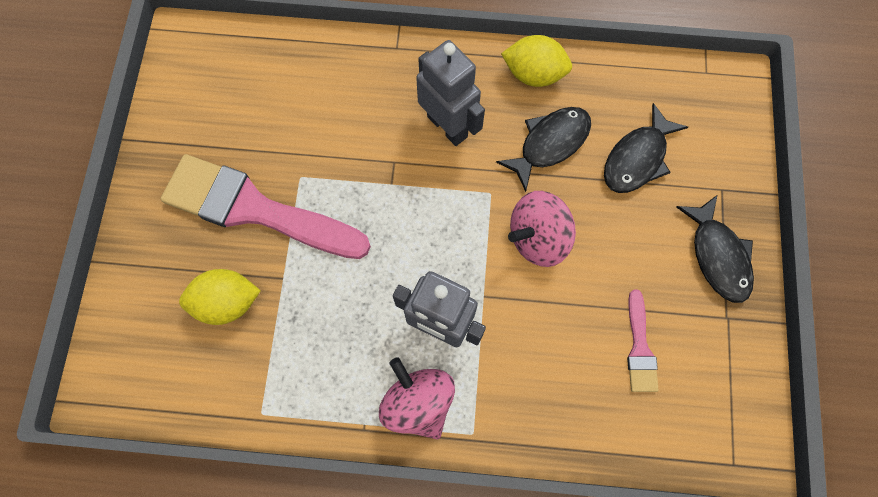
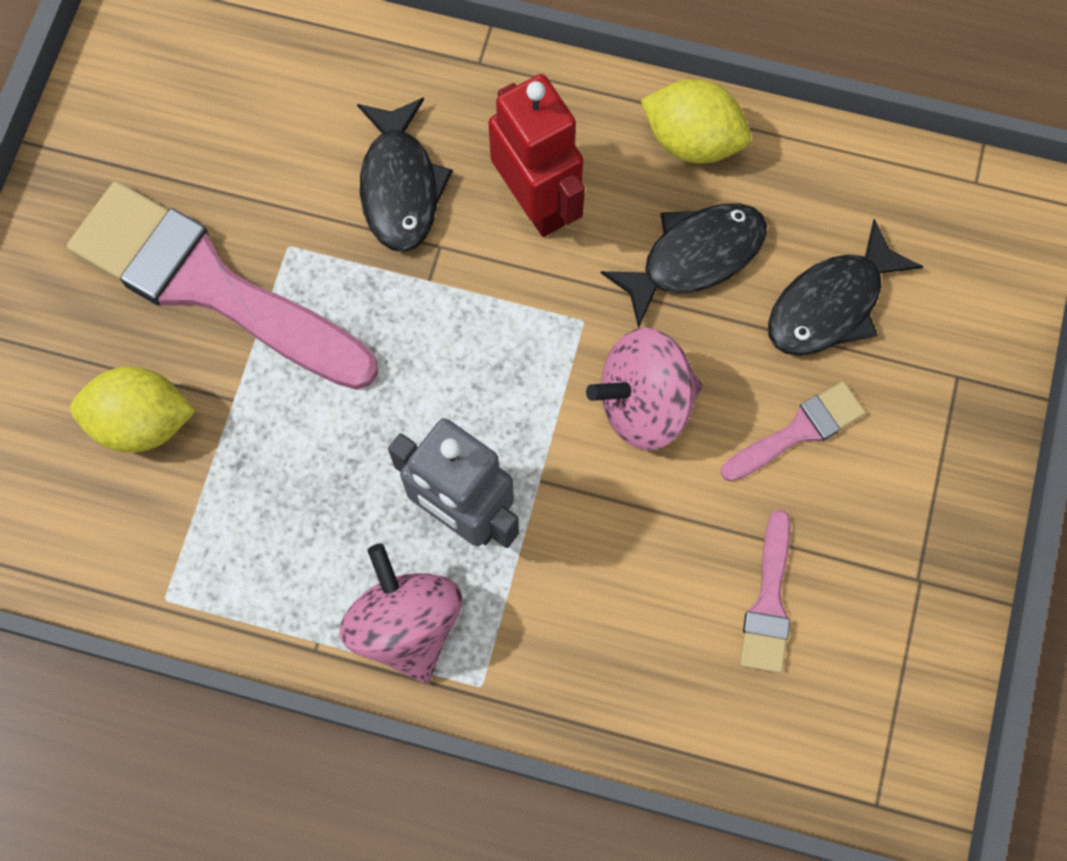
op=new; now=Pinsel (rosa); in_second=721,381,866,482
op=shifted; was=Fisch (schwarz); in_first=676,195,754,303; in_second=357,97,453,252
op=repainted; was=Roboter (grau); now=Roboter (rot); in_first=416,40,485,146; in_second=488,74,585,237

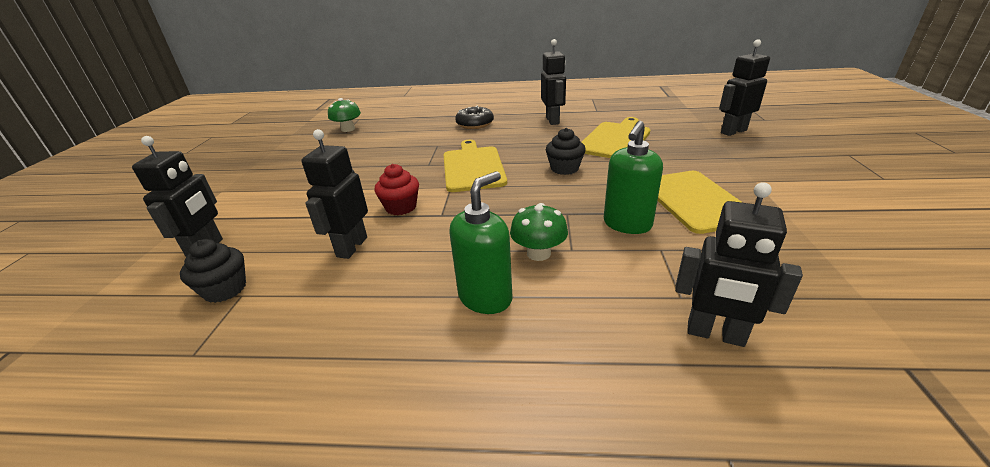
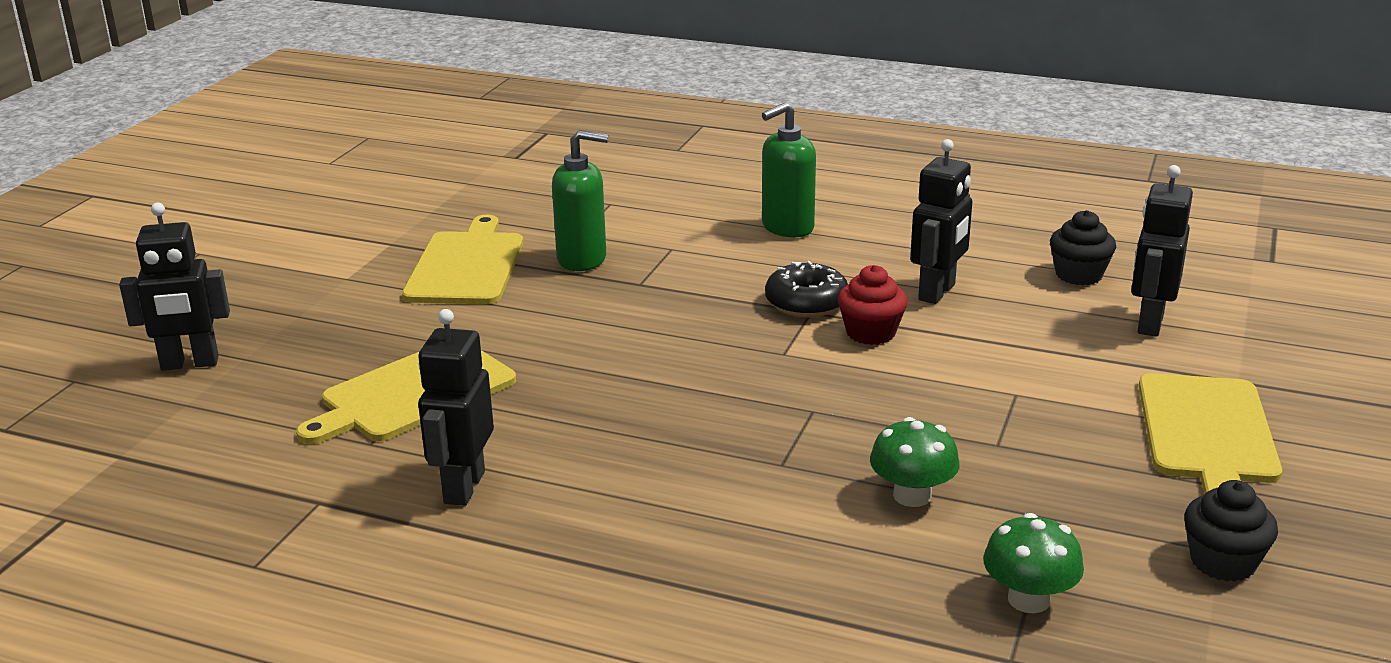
op=gone; was=Roboter (schwarz); in_first=675,182,803,347
op=shifted; was=Schneidebrett (gelb); in_first=443,140,507,192; in_second=1139,373,1282,495
op=shifted; was=Donut (schwarz); in_first=455,106,494,129; in_second=765,261,848,318
op=shifted; was=Pilz (grün); in_first=510,203,568,261; in_second=870,417,960,507
op=shifted; was=Muffin (schwarz); in_first=546,128,586,175; in_second=1184,480,1278,582
op=rotated; was=Seifenspender (grün); in_first=604,121,663,234; in_second=552,130,608,271; clockwise=45

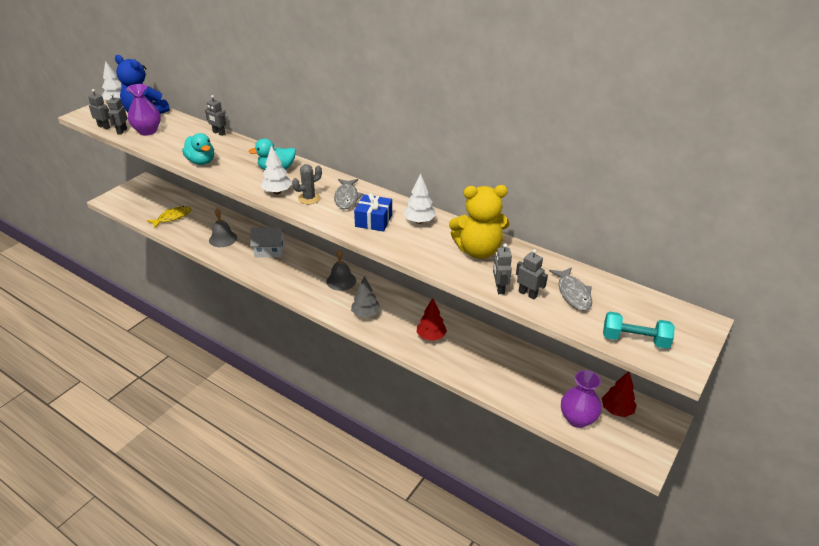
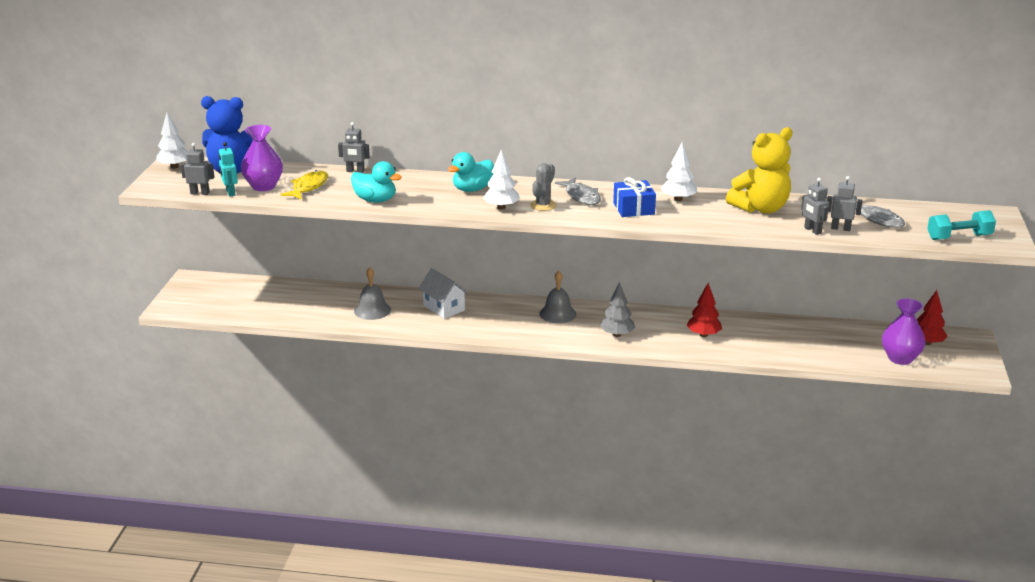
op=shifted; was=Fisch (gelb); in_first=147,206,191,228; in_second=280,170,328,200
op=repainted; was=Roboter (grau); now=Roboter (türkis); in_first=107,93,127,135; in_second=219,142,238,197
op=rotated; was=Haus (weiß); in_first=250,227,285,258; in_second=418,268,469,319; clockwise=75

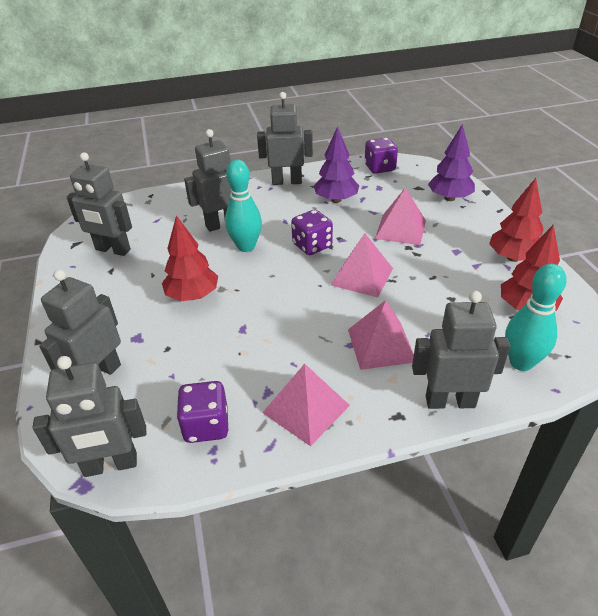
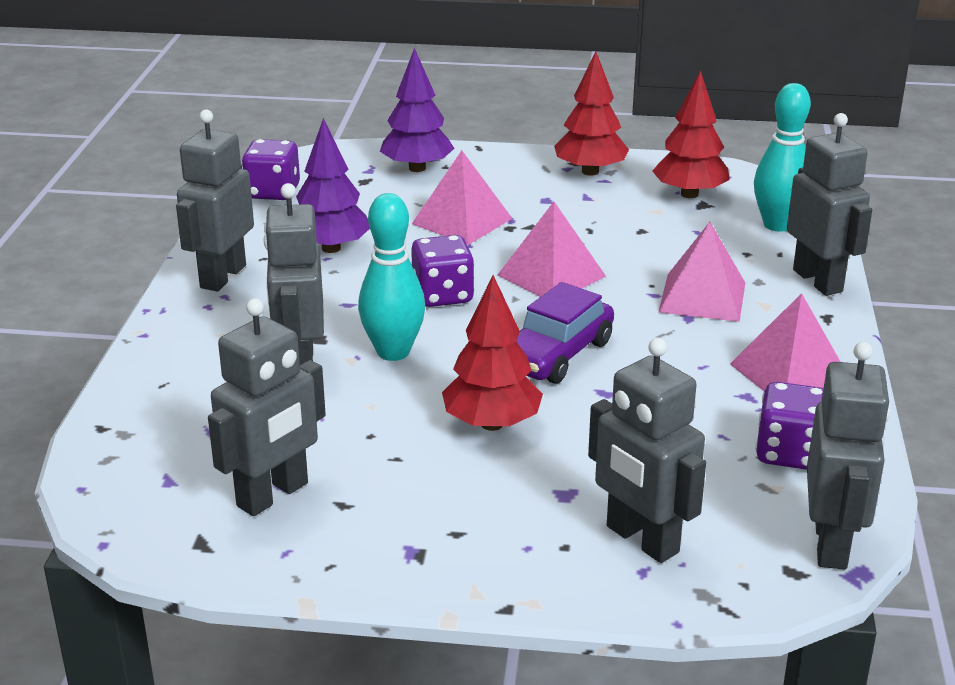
op=new; now=Auto (lila); in_second=516,282,614,384
op=rotated; was=Roboter (grau); in_first=412,291,511,409; in_second=787,113,872,296; clockwise=135

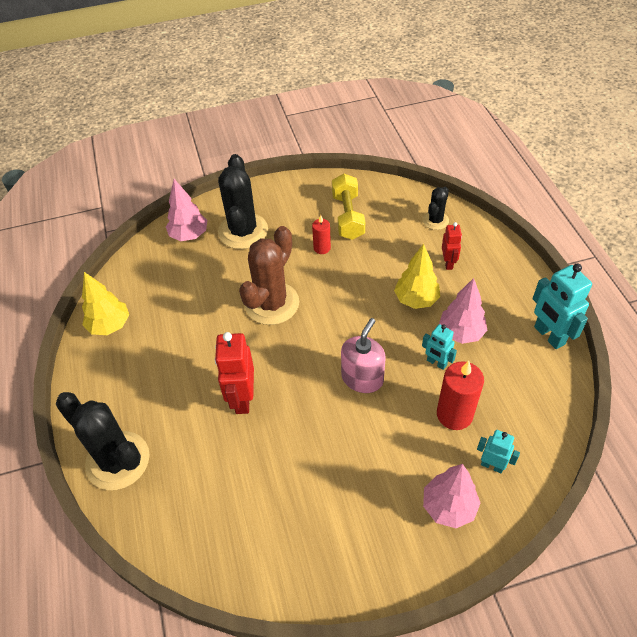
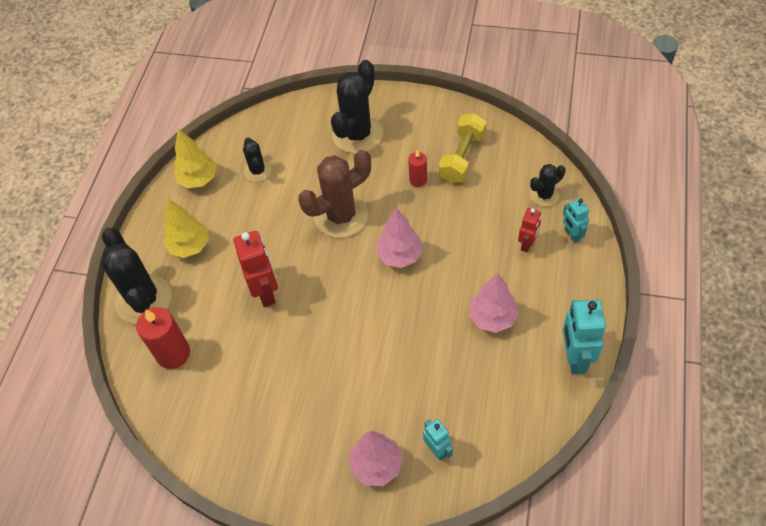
op=gone; was=Seifenspender (rosa); in_first=341,318,385,393
op=new; now=Kaktus (schwarz); in_second=243,137,271,182
op=shifted; was=Baum (rosa); in_first=166,179,207,241; in_second=376,208,423,268
op=shifted; was=Baum (gelb); in_first=394,244,440,309; in_second=163,199,209,258
op=shifted; was=Roboter (türkis); in_first=422,324,457,370; in_second=563,198,589,243
op=shifted; was=Kerze (rot); in_first=437,361,484,430; in_second=136,307,190,369
op=rotated; was=Roboter (rot); in_first=215,332,254,414; in_second=234,231,278,307; clockwise=135

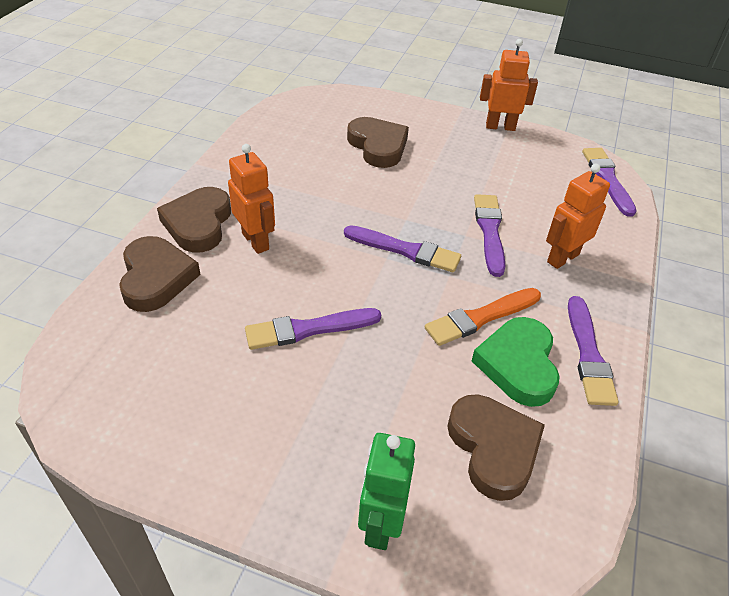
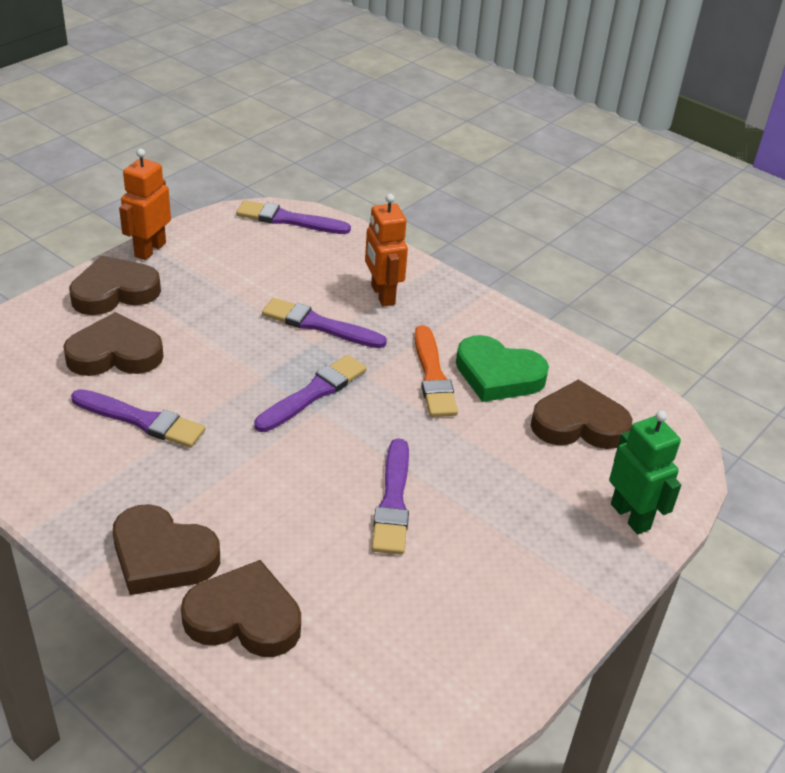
op=gone; was=Roboter (orange); in_first=228,144,275,254
op=new; now=Herz (braun); in_second=69,255,161,315
op=shifted; was=Pinsel (lila); in_first=568,296,619,406; in_second=71,389,205,448
op=rotated; was=Roboter (grün); in_first=358,433,415,550; in_second=609,411,681,534; clockwise=-150

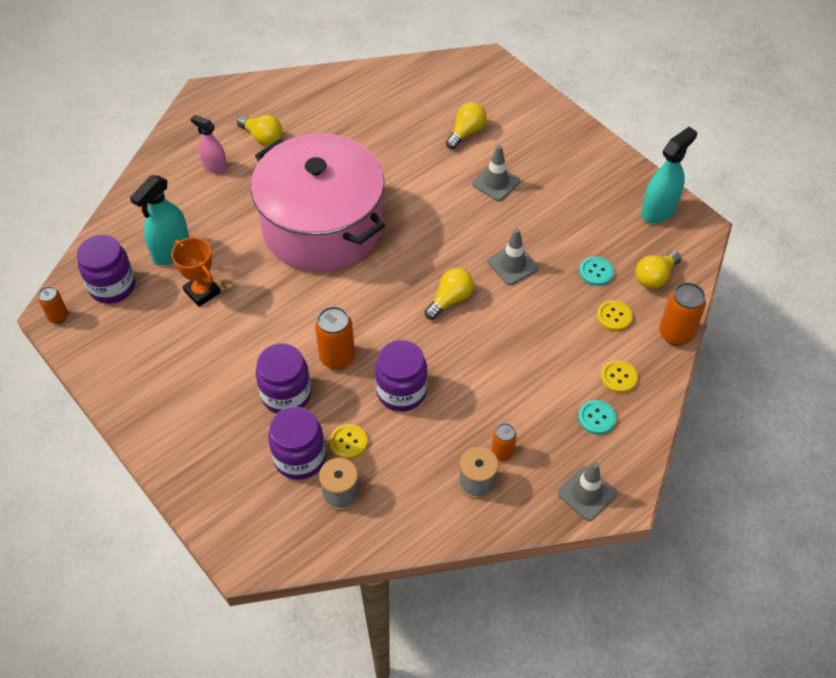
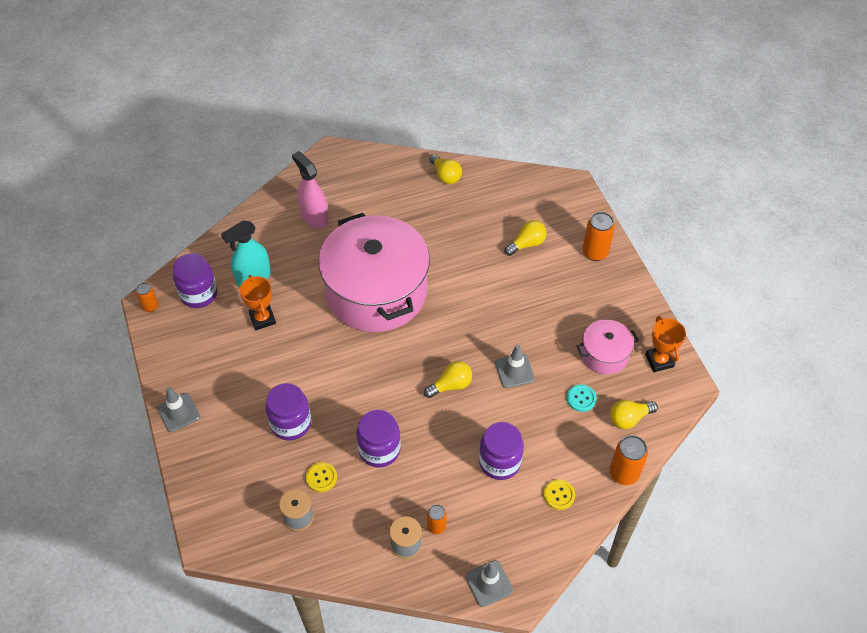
op=gone; was=Knopf (türkis); in_first=578,400,616,435
op=gone; was=Knopf (gelb); in_first=597,300,632,331
op=new; now=Kochtopf (rosa); in_second=577,320,639,374
op=shifted; was=Glühbirne (gelb); in_first=237,115,282,146; in_second=429,154,462,184
op=shifted; was=Einmachglas (lila); in_first=268,407,326,480; in_second=479,422,524,480
op=shifted; was=Dose (orange); in_first=315,306,355,370; in_second=583,212,615,261
op=shifted; was=Leitkegel (grau); in_first=472,145,520,201; in_second=157,387,200,432
op=swapped; was=Sprühflasche (türkis); now=Pokal (orange); in_first=641,127,697,224; in_second=645,316,686,372
op=scaled; was=Sprühflasche (rosa); in_first=190,115,228,174; in_second=292,151,329,228; ratio=1.51

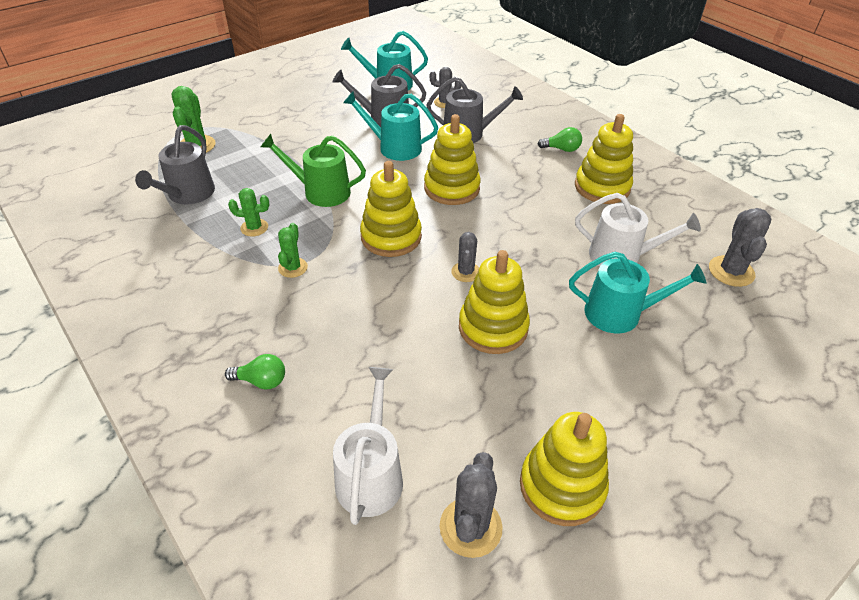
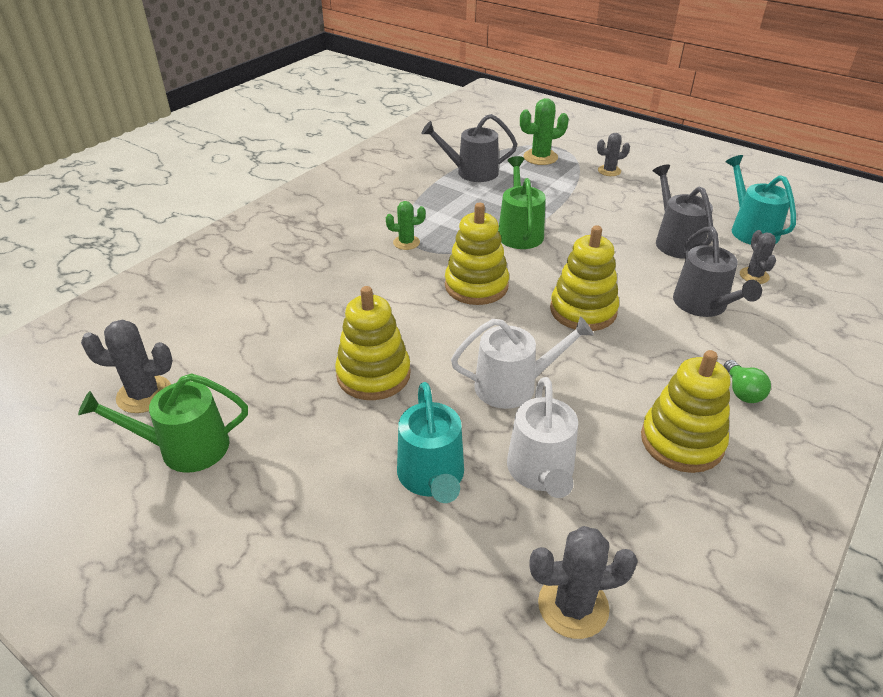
op=gone; was=Glühbirne (grün); in_first=225,354,285,390
op=gone; was=Kaktus (grün); in_first=228,188,269,237
op=gone; was=Gießkanne (türkis); in_first=343,91,438,161
op=shifted; was=Gießkanne (weiß); in_first=333,367,403,525; in_second=451,316,594,409
op=shifted; was=Kaktus (grau); in_first=451,232,479,282; in_second=597,133,630,176
op=swapped; was=Stapelspielzeug (gelb); now=Gießkanne (grün); in_first=520,412,609,526; in_second=78,373,248,473

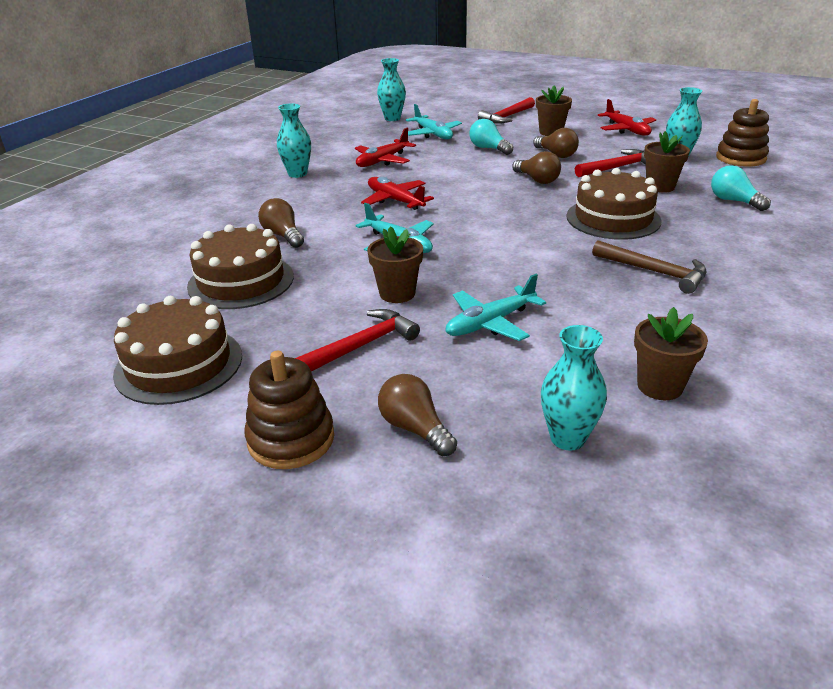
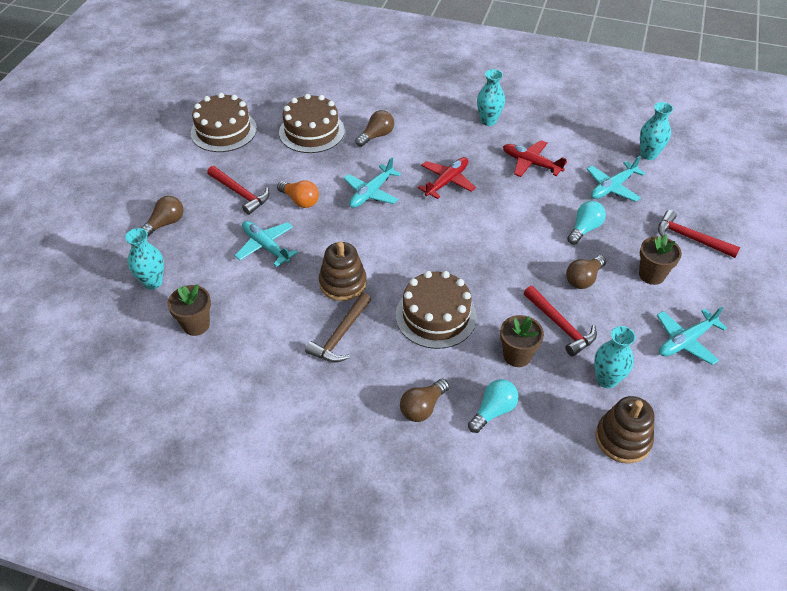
op=shifted; was=Stapelspielzeug (braun); in_first=244,351,334,469; in_second=319,241,367,301
op=shifted; was=Glühbirne (braun); in_first=512,151,561,184; in_second=400,379,449,422
op=swapped; was=Blumentopf (braun); now=Glühbirne (orange); in_first=367,226,423,303; in_second=277,180,319,208
op=repainted; was=Flugzeug (rot); now=Flugzeug (türkis); in_first=598,99,656,136; in_second=657,307,727,365

